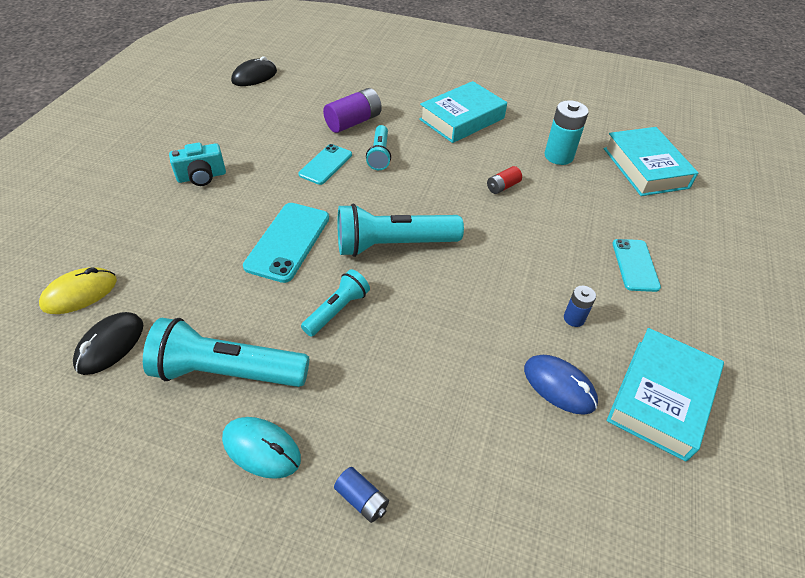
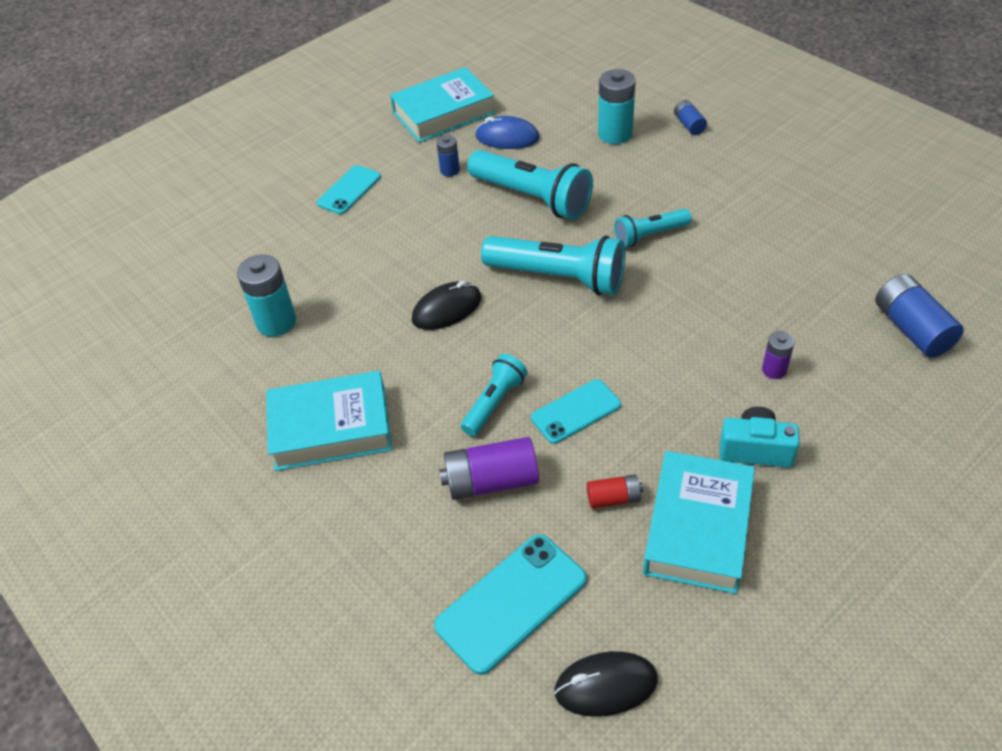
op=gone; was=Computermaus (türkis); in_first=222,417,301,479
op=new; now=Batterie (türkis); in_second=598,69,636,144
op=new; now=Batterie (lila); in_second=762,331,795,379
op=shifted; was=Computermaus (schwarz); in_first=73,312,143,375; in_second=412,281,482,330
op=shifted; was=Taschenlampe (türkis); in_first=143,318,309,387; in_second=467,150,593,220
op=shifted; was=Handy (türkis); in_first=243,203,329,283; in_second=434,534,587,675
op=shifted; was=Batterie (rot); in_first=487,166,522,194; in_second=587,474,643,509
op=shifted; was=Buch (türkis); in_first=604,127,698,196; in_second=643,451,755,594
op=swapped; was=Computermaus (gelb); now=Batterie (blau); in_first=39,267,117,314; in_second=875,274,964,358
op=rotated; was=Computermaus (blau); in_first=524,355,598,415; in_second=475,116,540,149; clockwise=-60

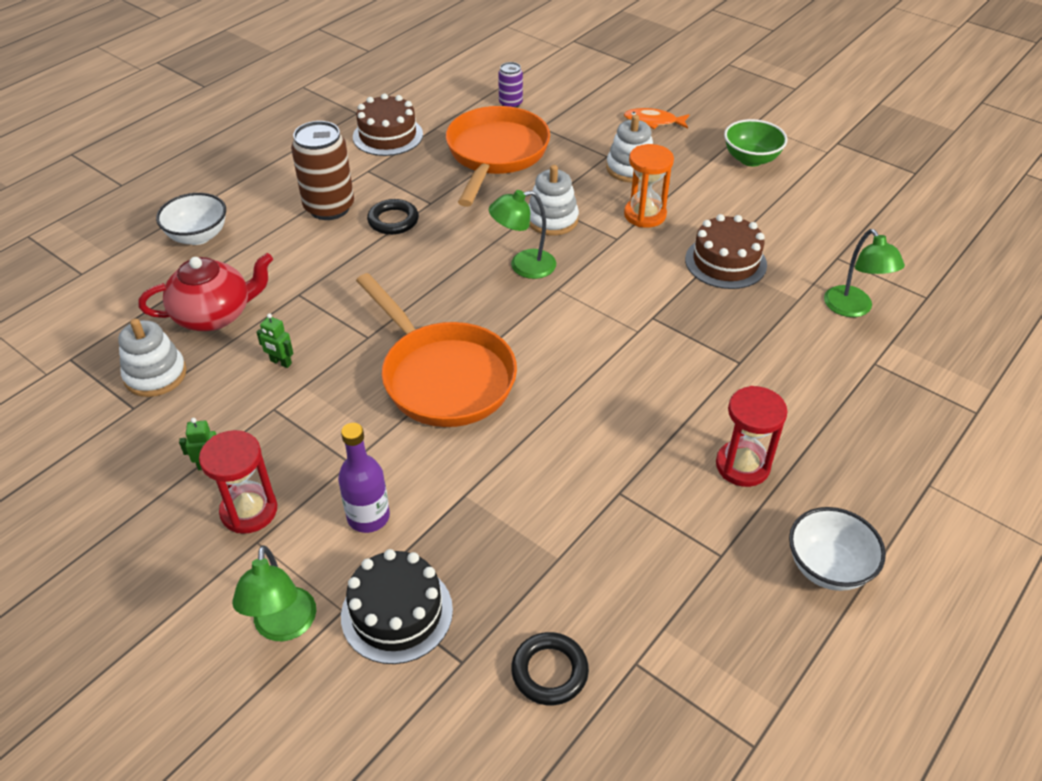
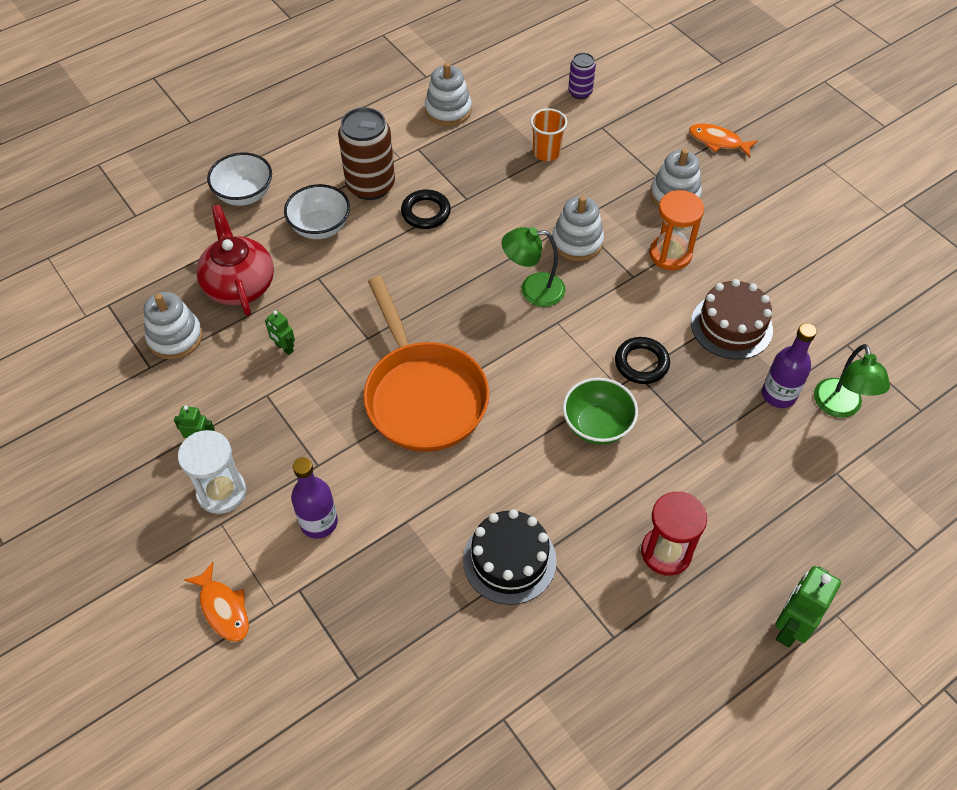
op=new; now=Flasche (lila); in_second=762,323,817,408
op=new; now=Roboter (grün); in_second=775,566,841,648
op=shifted; was=Kuchen (schwarz); in_first=341,549,453,664; in_second=463,509,557,605
op=shifted; was=Ring (schwarz); in_first=511,632,589,705; in_second=615,337,670,384
op=shifted; was=Schüssel (grün); in_first=724,119,787,166; in_second=563,378,638,445
op=shifted; was=Schüssel (weiß); in_first=789,507,886,591; in_second=284,184,350,239
op=swapped; was=Lampe (grün); now=Fisch (orange); in_first=232,545,316,641; in_second=184,562,249,642
op=swapped; was=Kuchen (braun); now=Stapelspielzeug (weiß); in_first=353,93,423,156; in_second=425,62,472,126
op=swapped; was=Pfanne (orange); now=Becher (orange); in_first=446,106,550,207; in_second=530,108,567,161
op=repainted; was=Sanduhr (rot); now=Sanduhr (weiß); in_first=199,430,277,534; in_second=178,430,246,514
op=rotated; was=Teekanne (rot); in_first=138,253,273,331; in_second=196,205,274,316; clockwise=-105

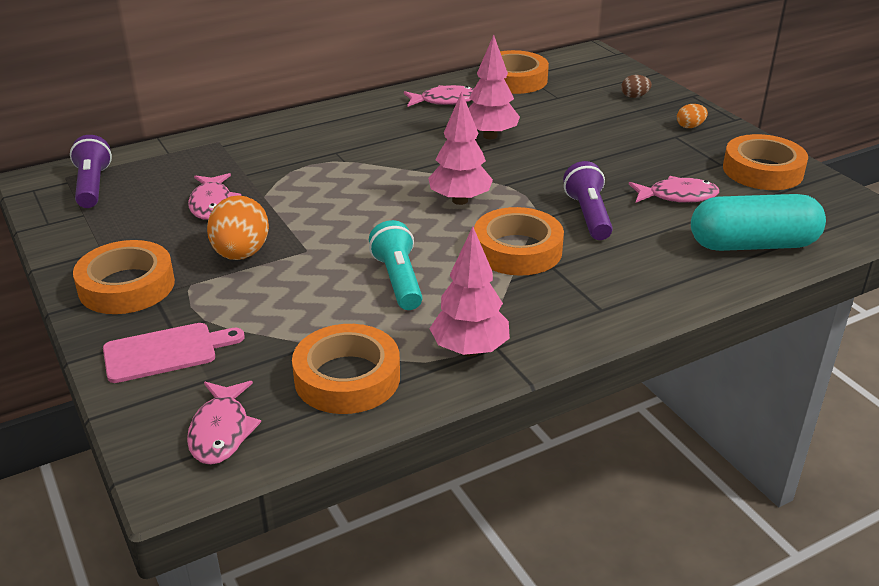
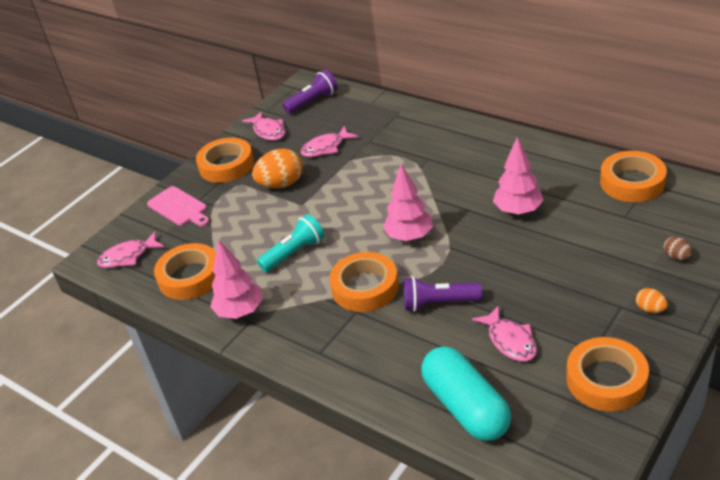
op=shifted; was=Fisch (rosa); in_first=404,85,473,107; in_second=242,111,285,141
op=rotated; was=Taschenlampe (lila); in_first=563,161,613,240; in_second=403,277,482,312; clockwise=-150

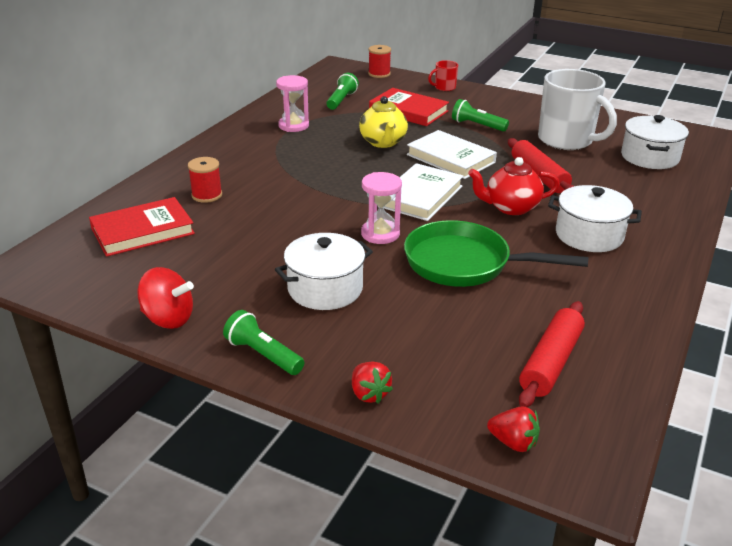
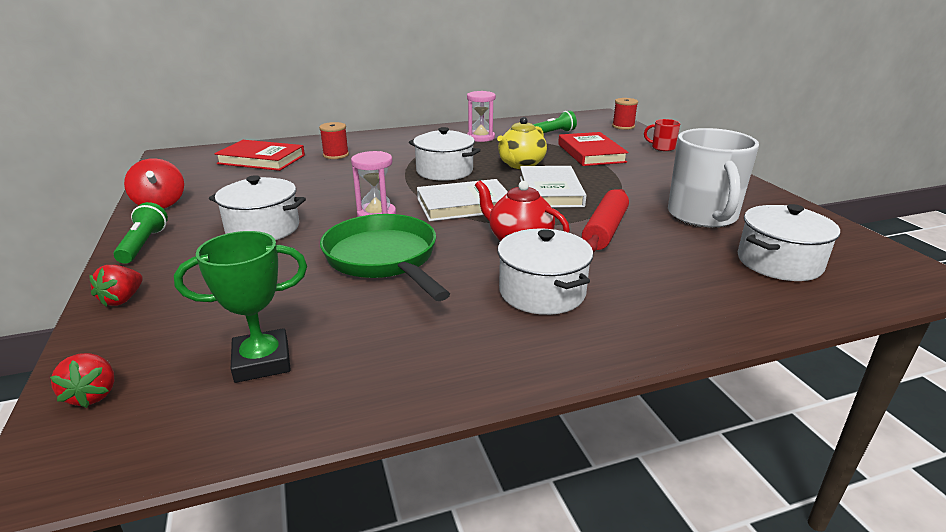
op=gone; was=Taschenlampe (grün); in_first=452,99,509,132
op=new; now=Kochtopf (weiß); in_second=409,127,481,181
op=swapped; was=Nudelholz (rot); now=Pokal (grün); in_first=519,301,585,407; in_second=174,231,307,383

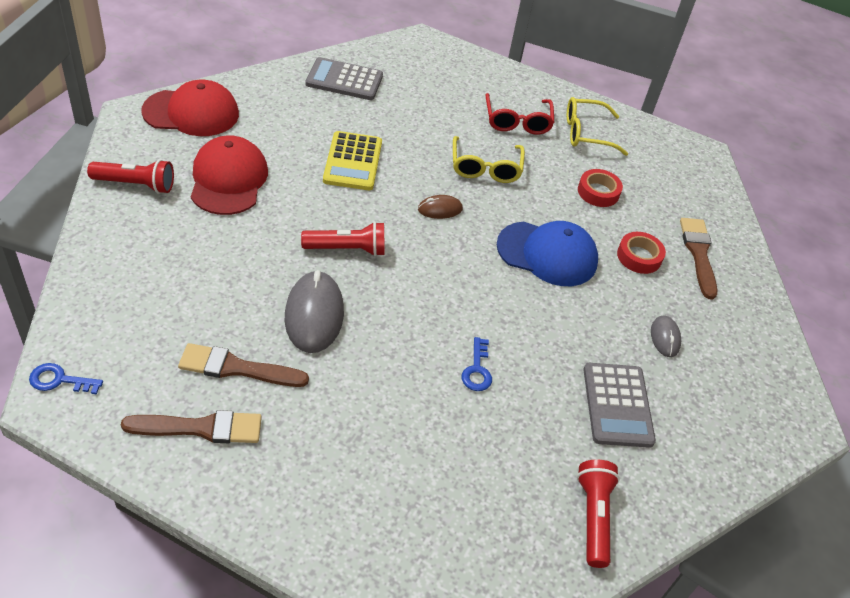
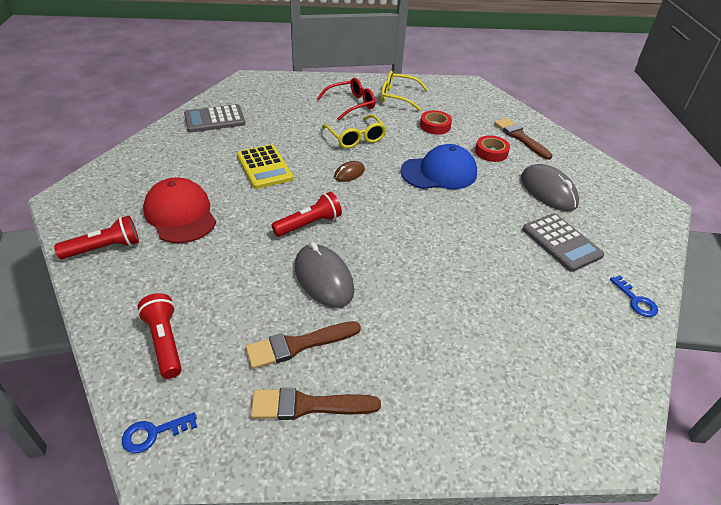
op=gone; was=Kappe (rot); in_first=141,80,239,136
op=shifted; was=Schlüssel (blau); in_first=462,337,492,391; in_second=610,275,658,317
op=shifted; was=Taschenlampe (rot); in_first=577,460,620,568; in_second=138,293,182,379
op=rotated; was=Pinsel (braun); in_first=121,410,262,443; in_second=251,388,381,420; clockwise=-150
op=rotated; was=Brille (rot); in_first=485,93,554,135; in_second=317,78,375,121; clockwise=-90
op=rotated; was=Brille (gelb); in_first=567,97,628,156; in_second=381,71,428,111; clockwise=45
op=scaled; was=Computermaus (grau); in_first=651,315,681,357; in_second=521,164,579,211; ratio=1.9

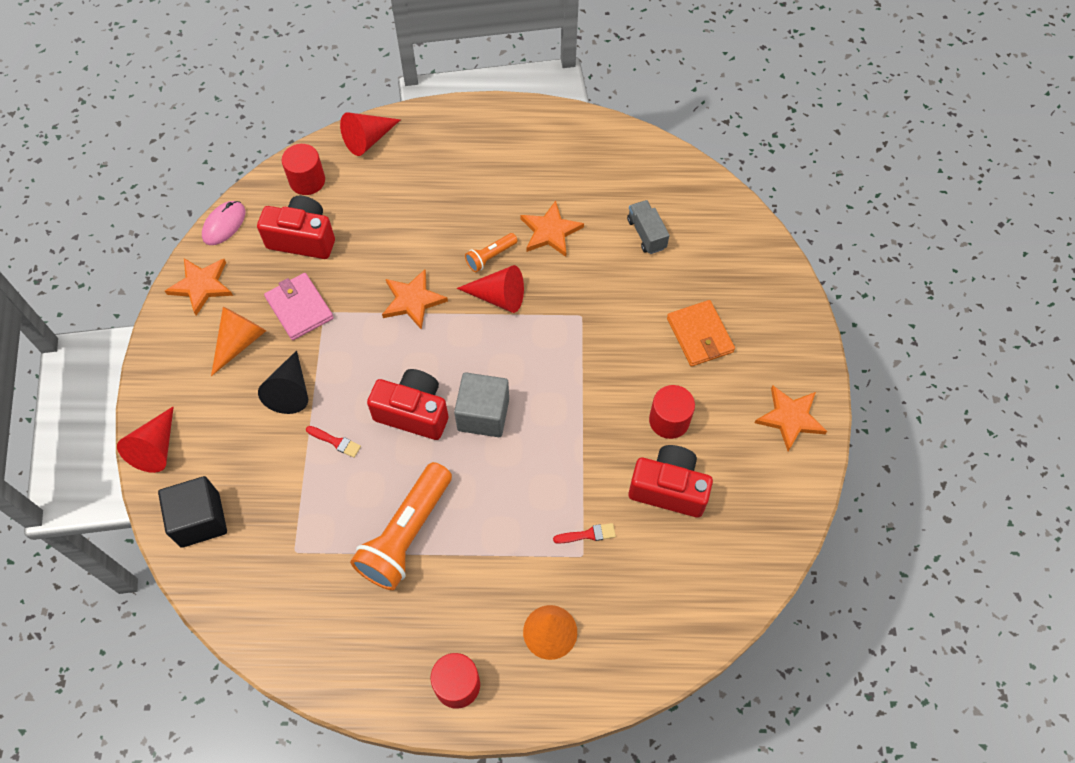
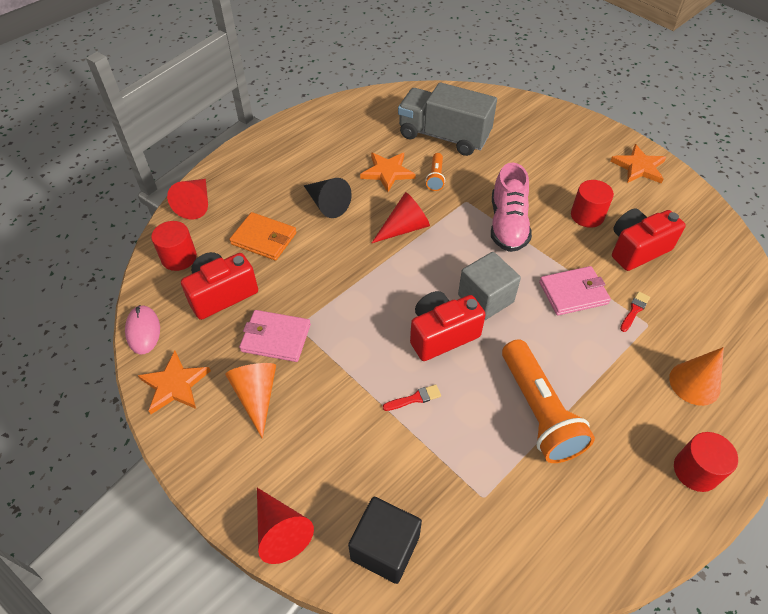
op=gone; was=Stern (orange); in_first=382,269,448,330
op=new; now=Schuh (rosa); in_second=491,163,532,252
op=new; now=Geldbörse (rosa); in_second=539,266,611,316
op=shifted; was=Kegel (schwarz); in_first=258,350,308,414; in_second=304,178,352,218
op=shifted; was=Taschenlampe (orange); in_first=465,233,518,272; in_second=426,153,445,191
op=shifted; was=Geldbörse (orange); in_first=667,300,735,367; in_second=229,212,296,261
op=scaled; was=Lastwagen (grau); in_first=627,200,669,254; in_second=398,82,497,156; ratio=2.09

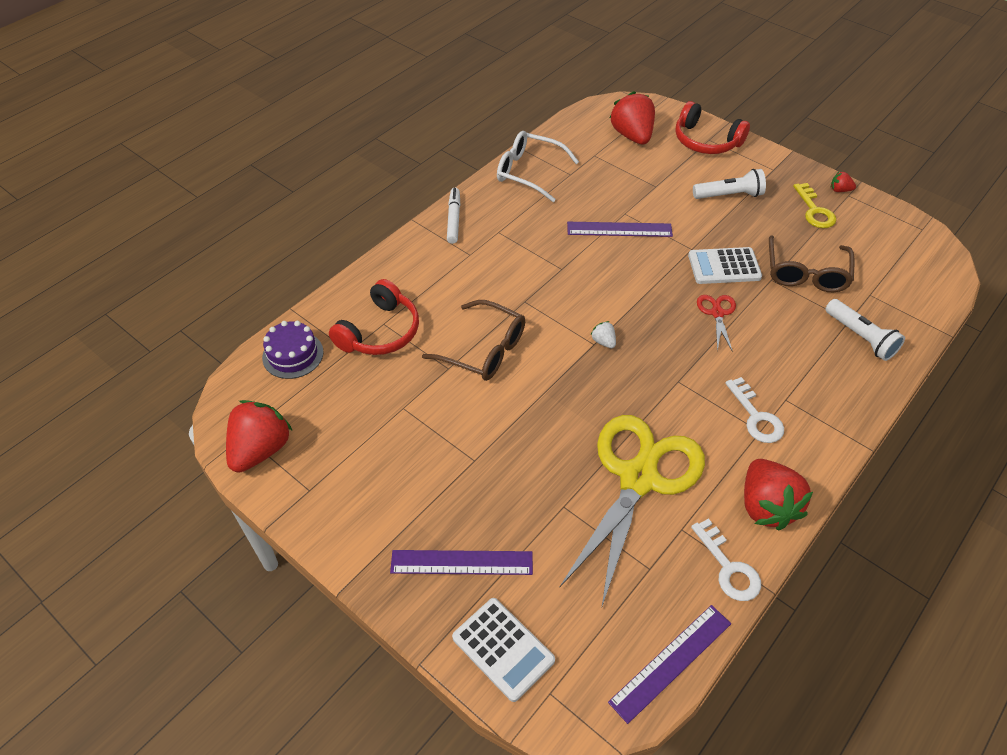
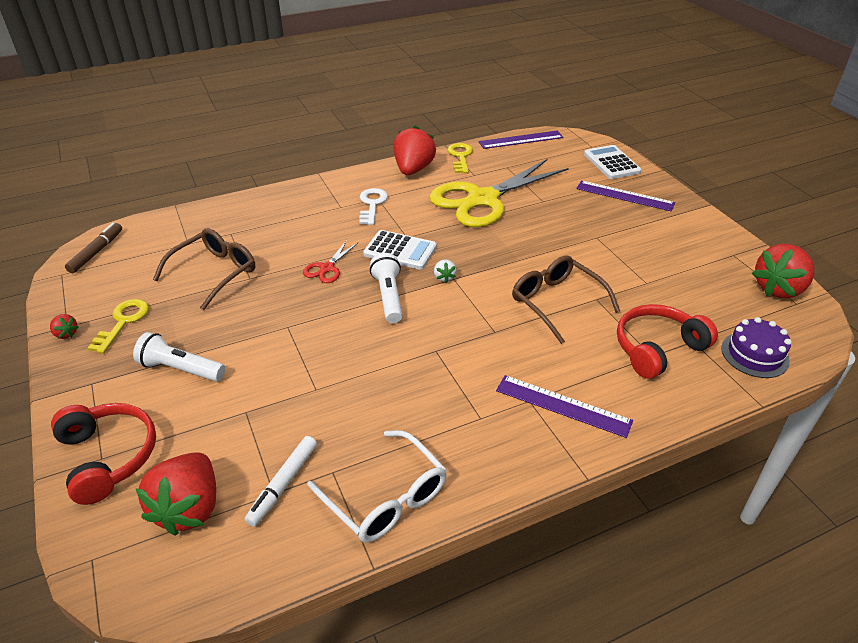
op=new; now=Filzstift (braun); in_second=65,223,122,273
op=shifted; was=Filzstift (weiß); in_first=447,188,461,244; in_second=245,436,317,527
op=shifted; was=Lineal (lila); in_first=567,222,673,237; in_second=496,375,633,438
op=shifted; was=Taschenrechner (weiß); in_first=688,247,762,284; in_second=363,230,437,270
op=shifted; was=Taschenlampe (weiß); in_first=825,299,905,361; in_second=370,253,403,323
op=repainted; was=Schlüssel (weiß); now=Schlüssel (gelb); in_first=691,518,761,601; in_second=447,143,473,173

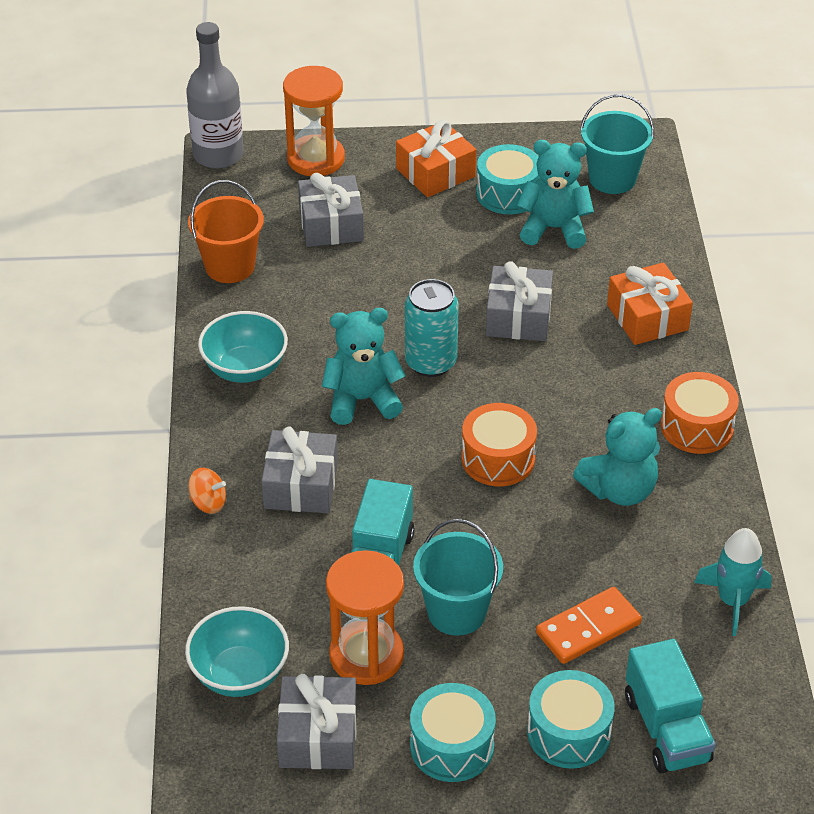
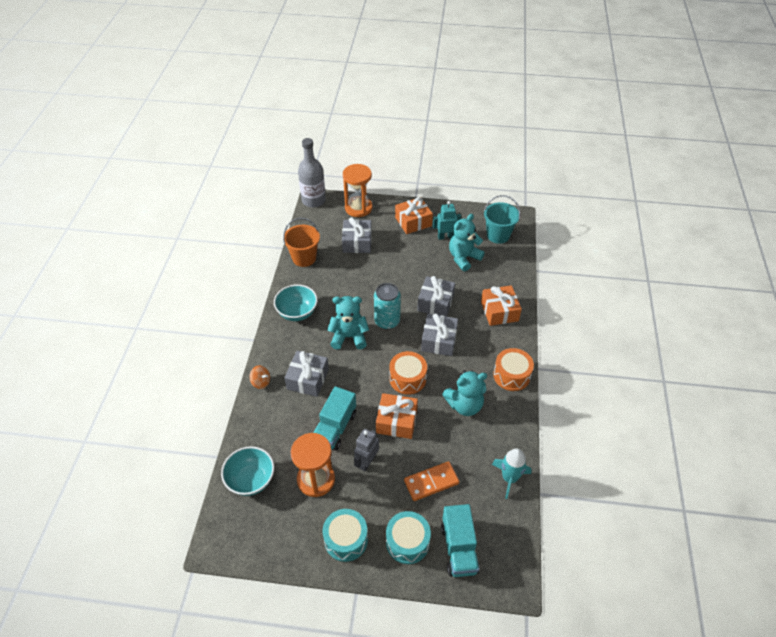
op=new; now=Geschenk (orange); in_second=376,393,418,439
op=shifted; was=Geschenk (grau); in_first=277,674,357,769; in_second=421,313,458,356
op=swapped; was=Eimer (türkis); now=Roboter (grau); in_first=413,519,503,636; in_second=354,429,379,472
op=swapped; was=Trommel (türkis); now=Roboter (türkis); in_first=476,144,540,215; in_second=433,201,461,240
op=rotated; was=Teddybär (türkis); in_first=517,140,594,249; in_second=449,214,485,271; clockwise=-60

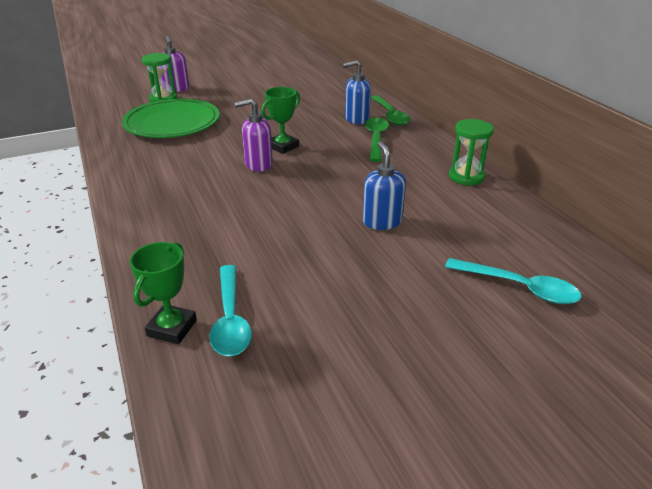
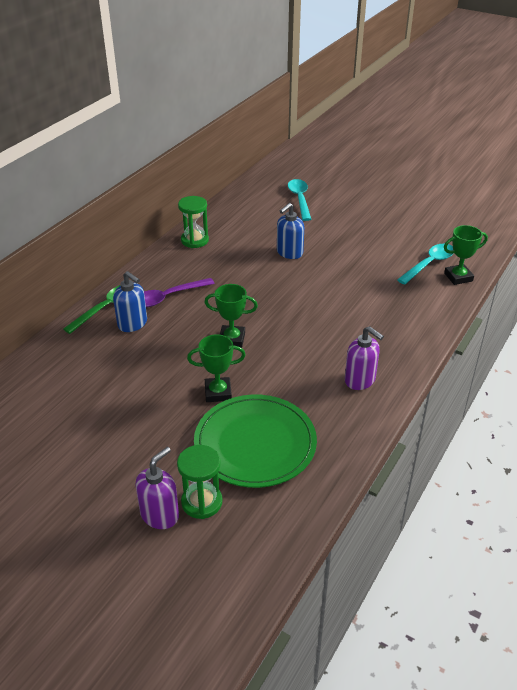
op=new; now=Pokal (grün); in_second=187,334,246,402
op=shifted; was=Seifenspender (lila); in_first=234,99,273,172; in_second=345,326,384,390
op=repainted; was=Löffel (grün); now=Löffel (lila); in_first=365,117,389,162; in_second=144,278,215,307

